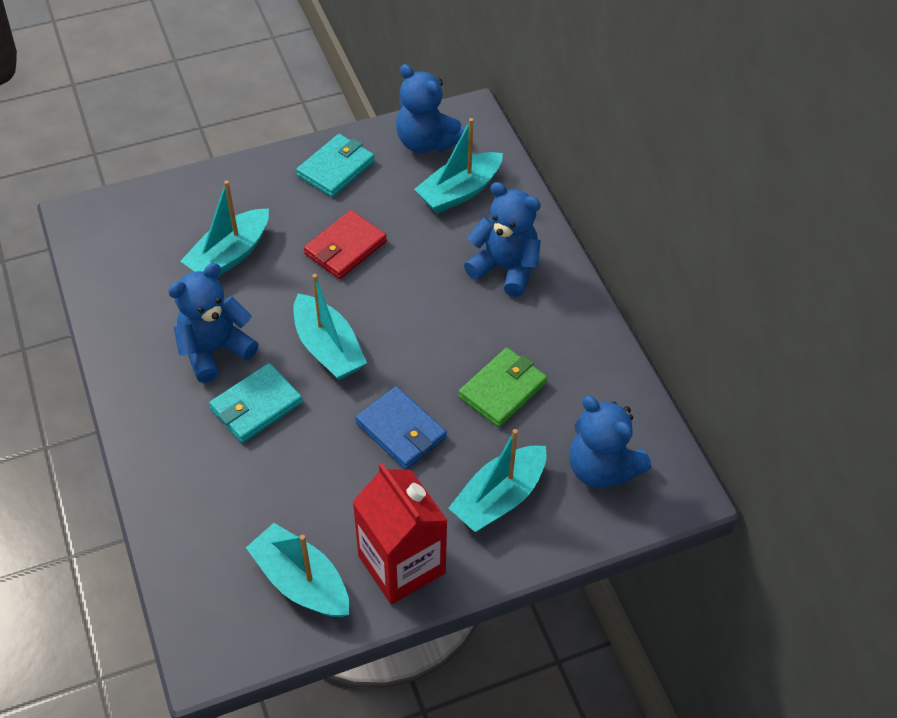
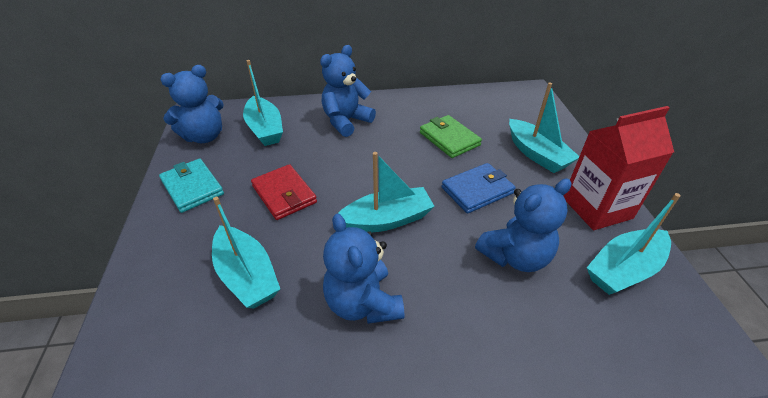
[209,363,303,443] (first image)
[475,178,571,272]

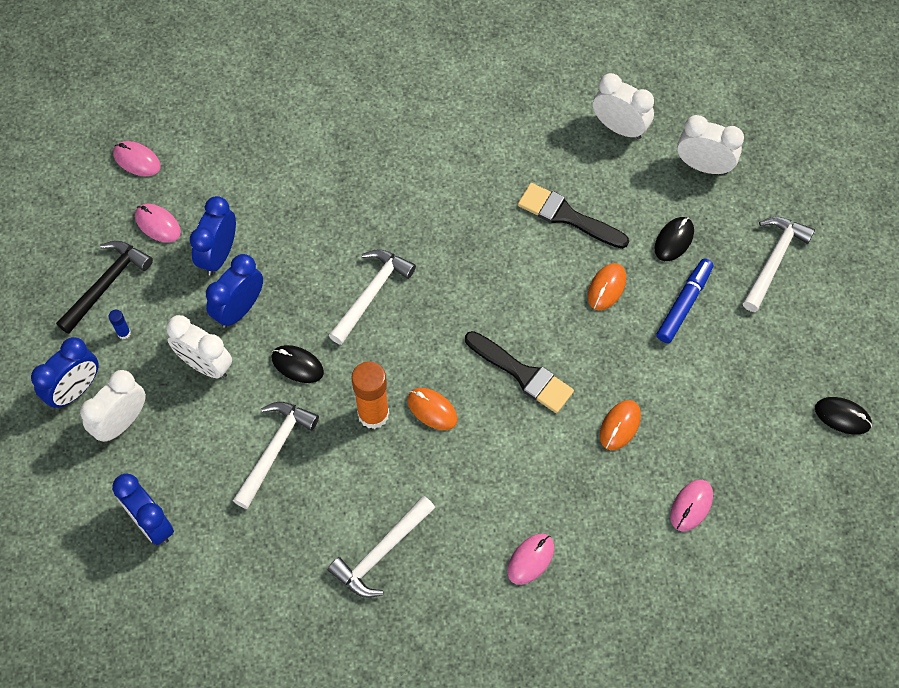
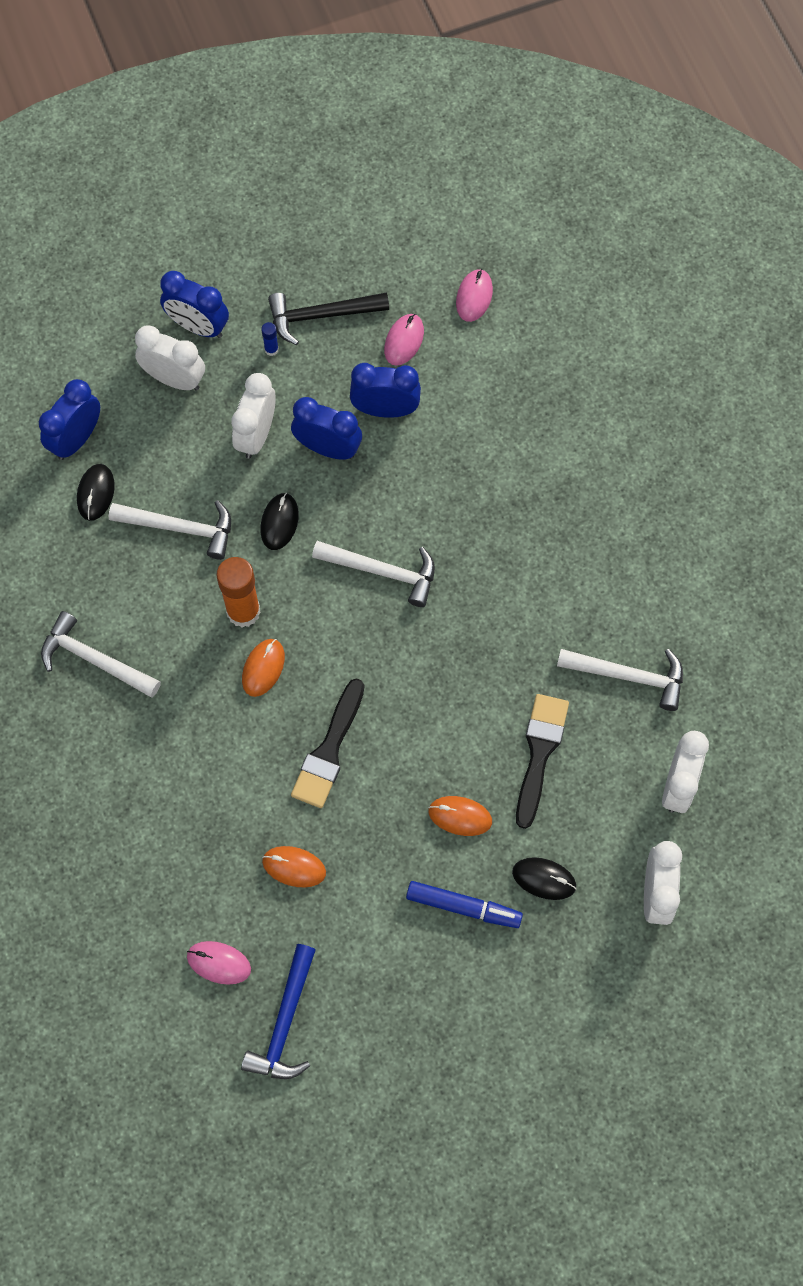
[507,534,554,585] (first image)
[241,944,316,1079]
[557,649,683,711]
[77,464,115,521]
[268,292,389,345]

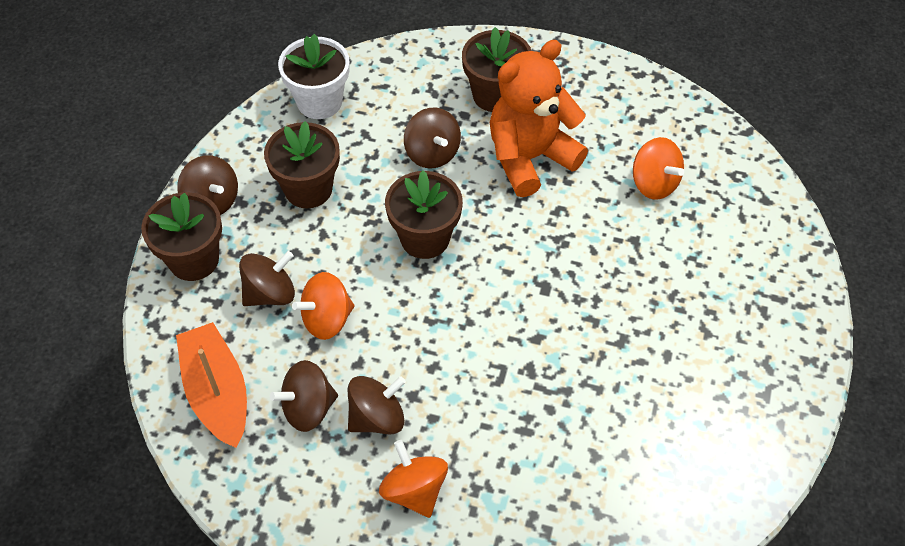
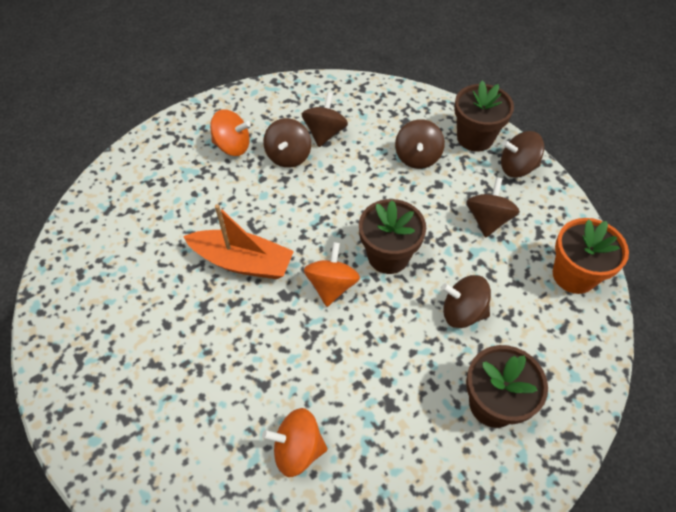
[490,40,588,197] (first image)
[183,204,294,279]
[304,242,360,307]
[466,177,520,238]
[553,218,629,294]

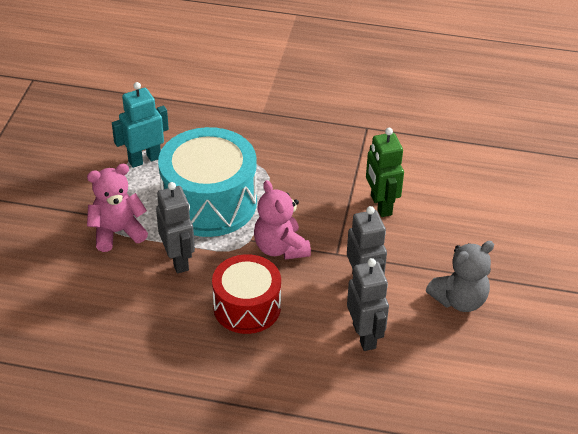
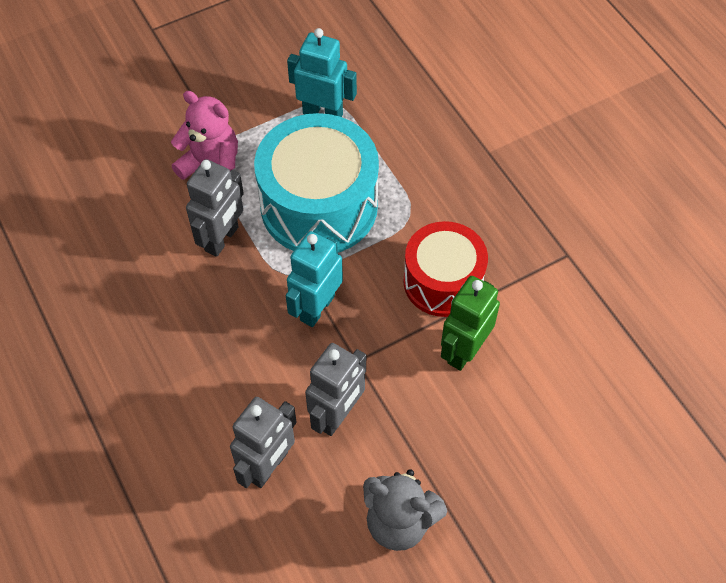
[403,221,488,317]
[286,231,343,327]

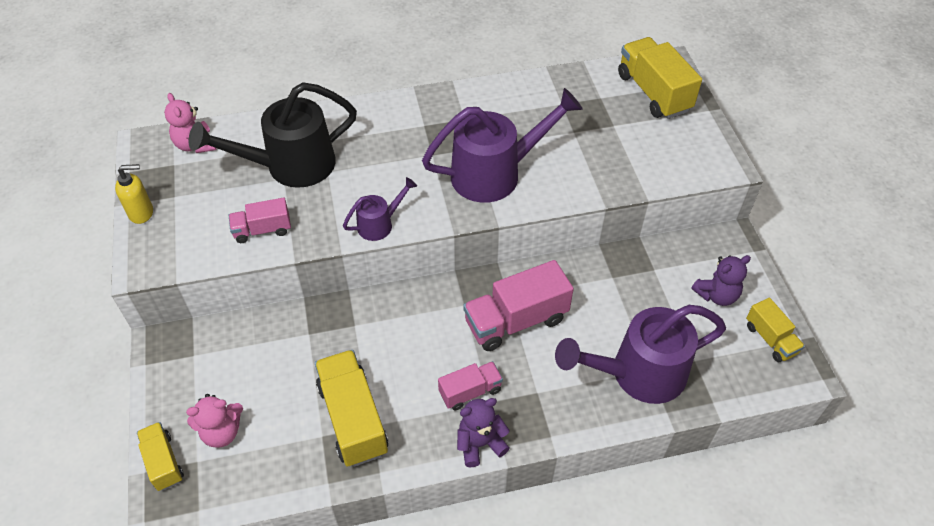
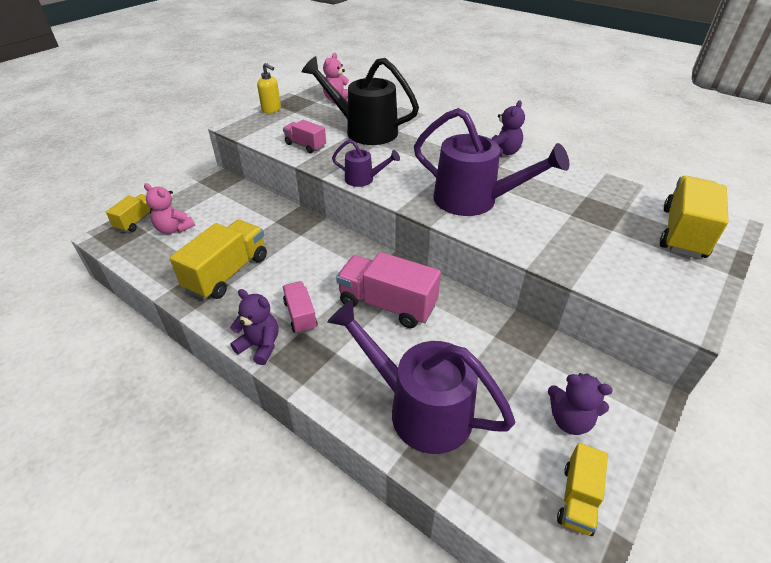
[492,101,525,157]
[283,281,318,334]

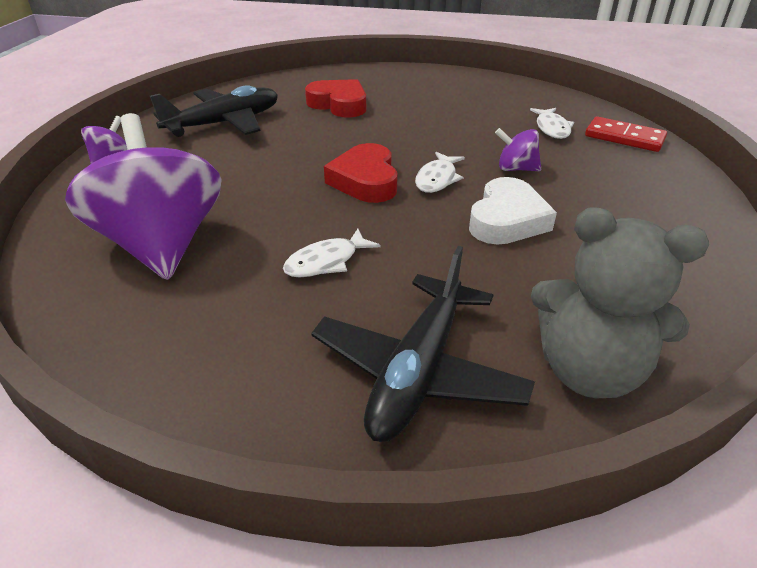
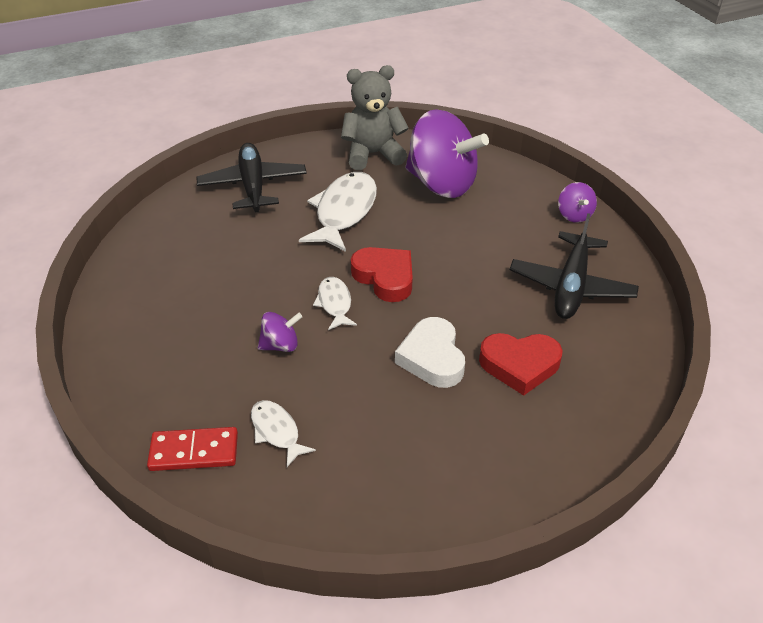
[395,317,465,388]
[341,65,409,170]
[299,172,377,252]

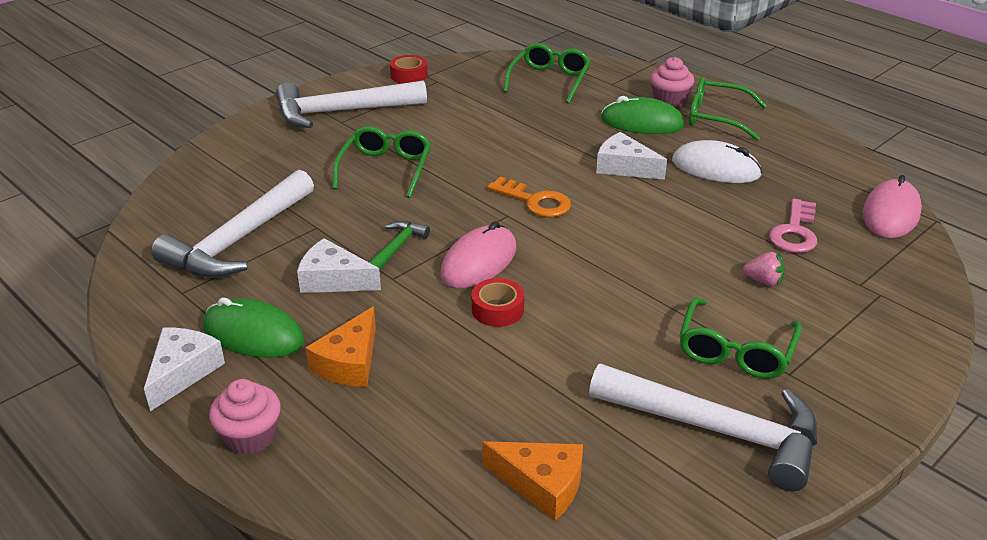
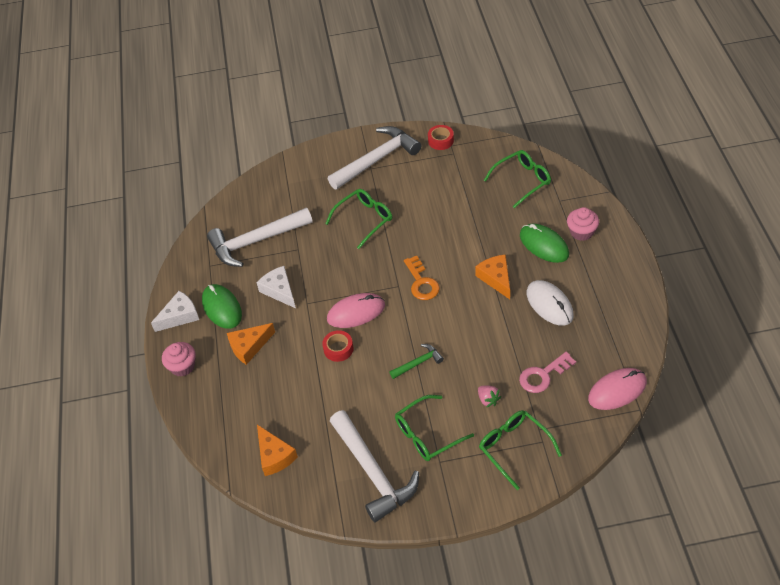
[389,344,444,379]
[479,410,562,490]
[475,254,510,299]
[328,126,421,190]

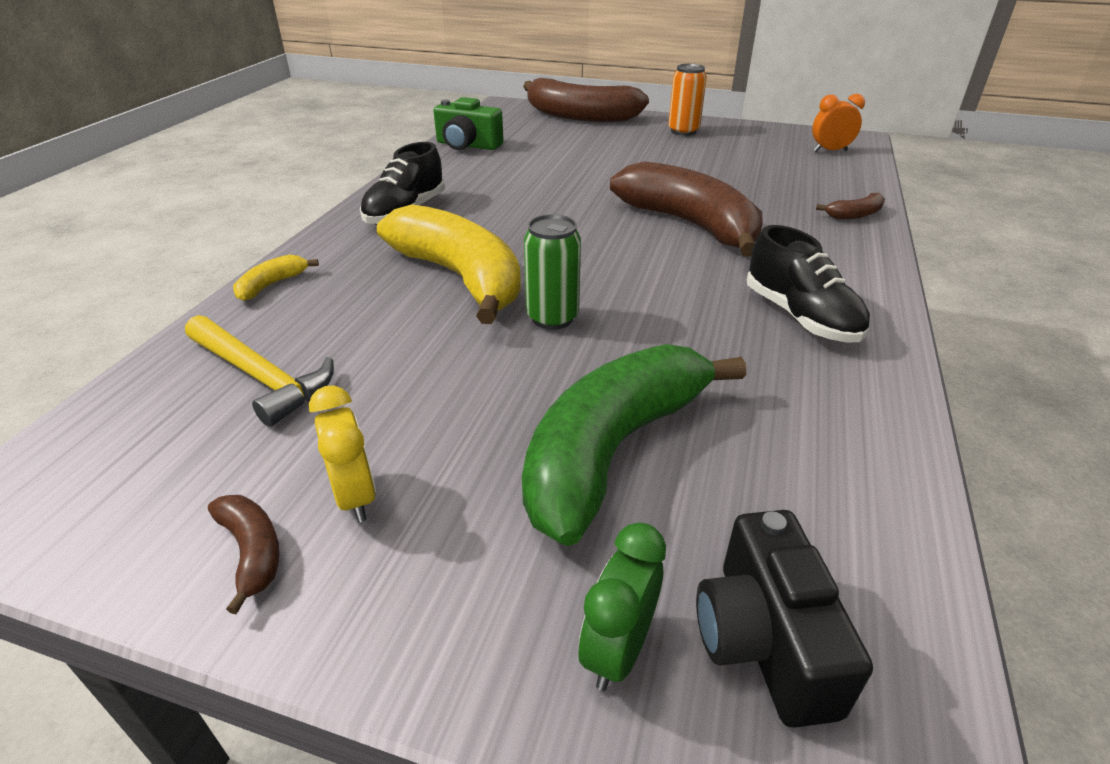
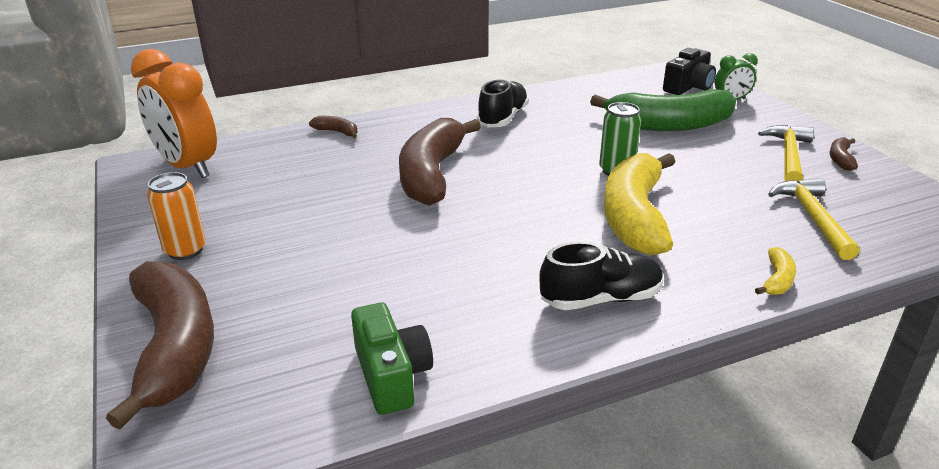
[758,125,814,182]
[755,247,796,295]
[131,49,217,178]

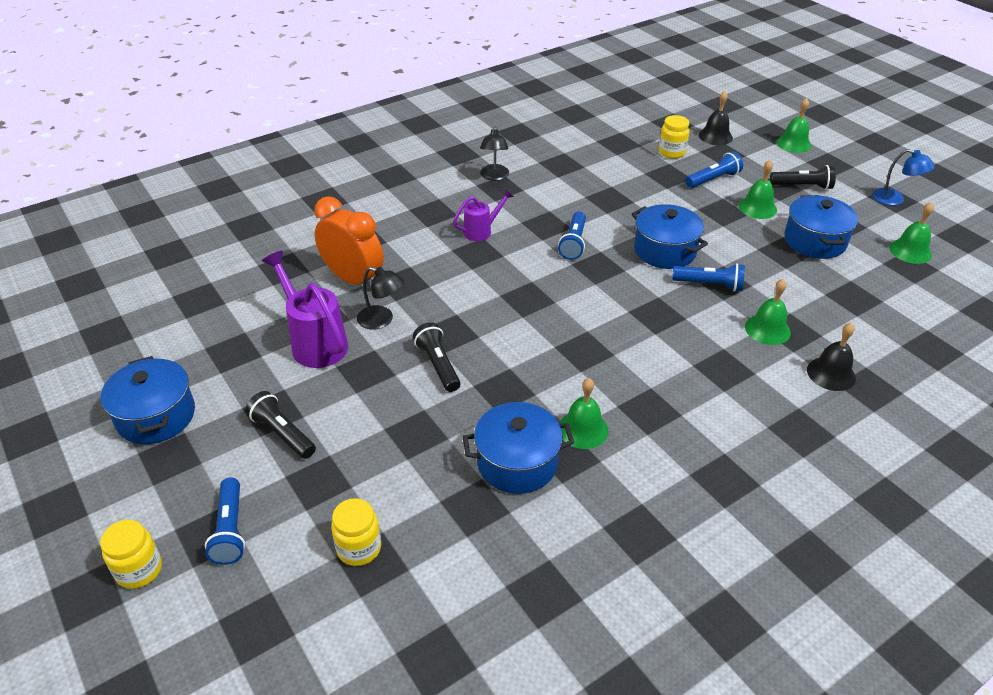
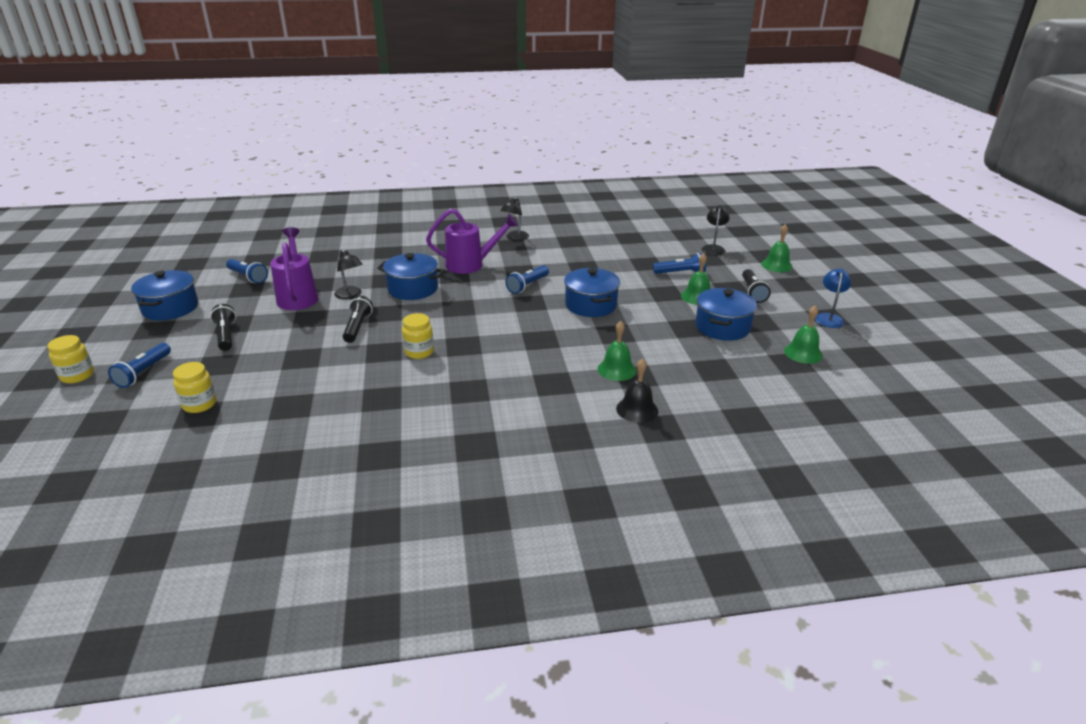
[314,196,384,290] (first image)
[559,378,608,449] (first image)
[377,253,445,300]
[402,313,434,359]
[226,259,268,283]
[702,205,729,255]
[742,269,771,303]
[815,269,851,328]
[426,208,518,274]

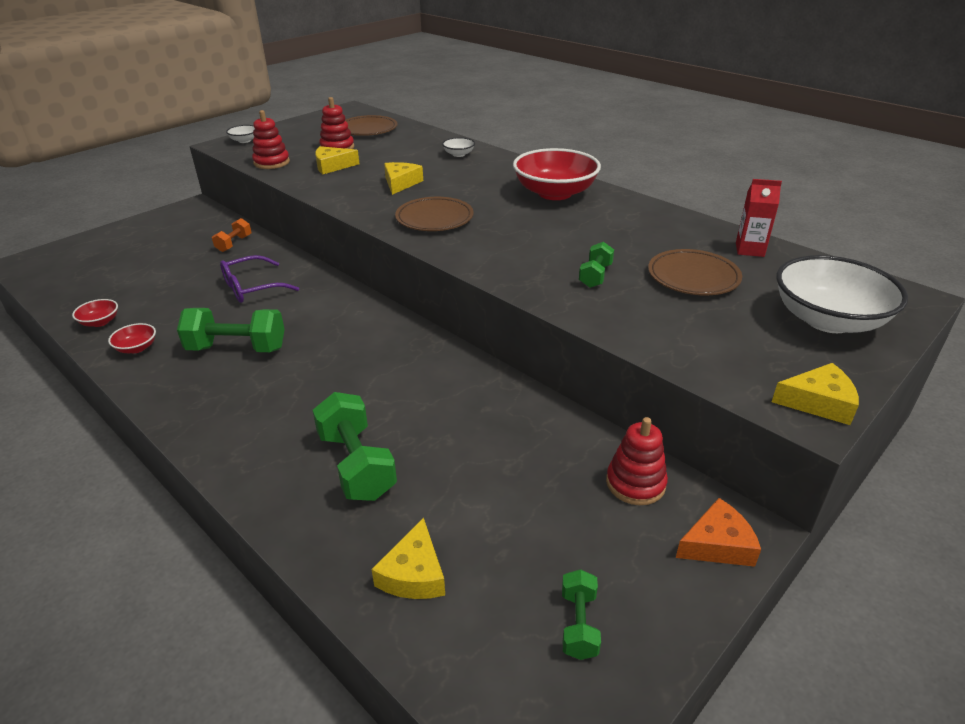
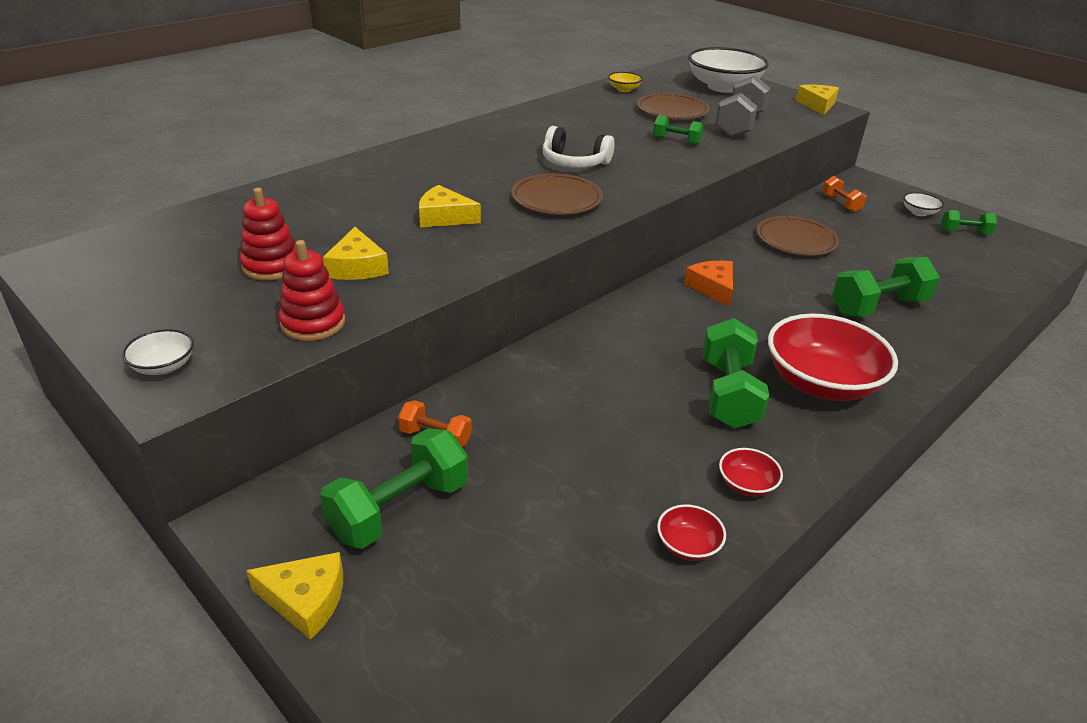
[220,255,299,303] (first image)
[320,428,468,549]
[543,126,615,168]
[716,75,770,137]
[756,216,839,256]
[246,552,343,640]
[903,192,944,216]
[768,314,898,401]
[684,261,733,307]
[822,176,866,212]
[608,72,643,92]

